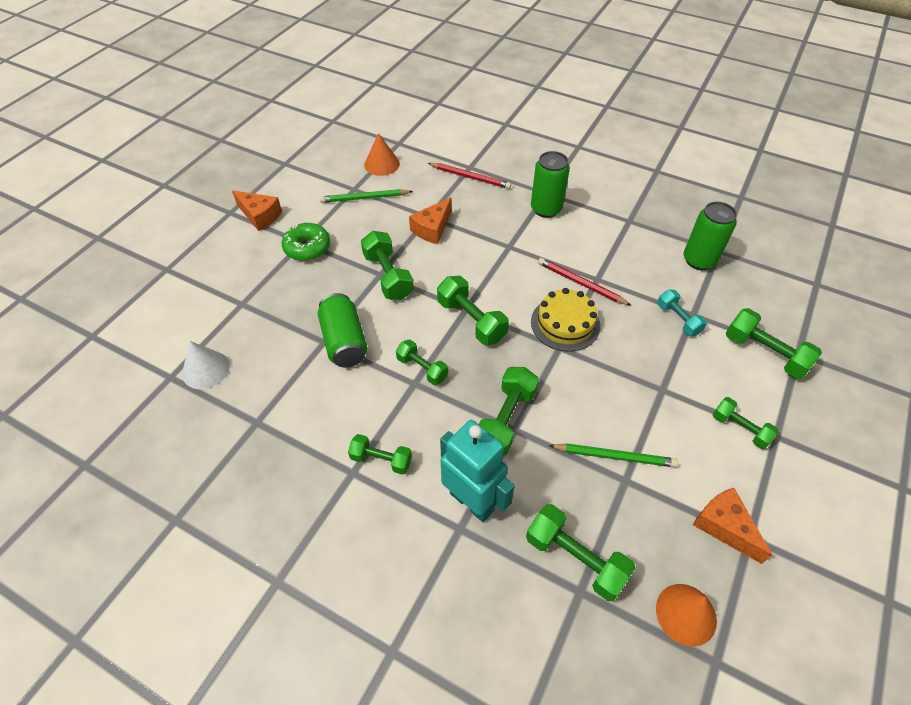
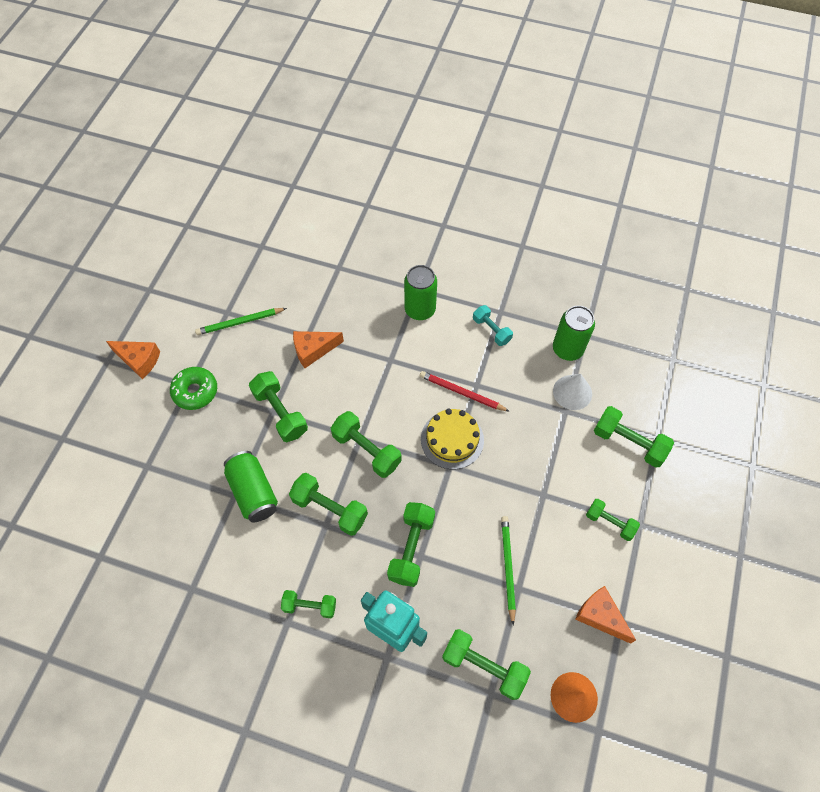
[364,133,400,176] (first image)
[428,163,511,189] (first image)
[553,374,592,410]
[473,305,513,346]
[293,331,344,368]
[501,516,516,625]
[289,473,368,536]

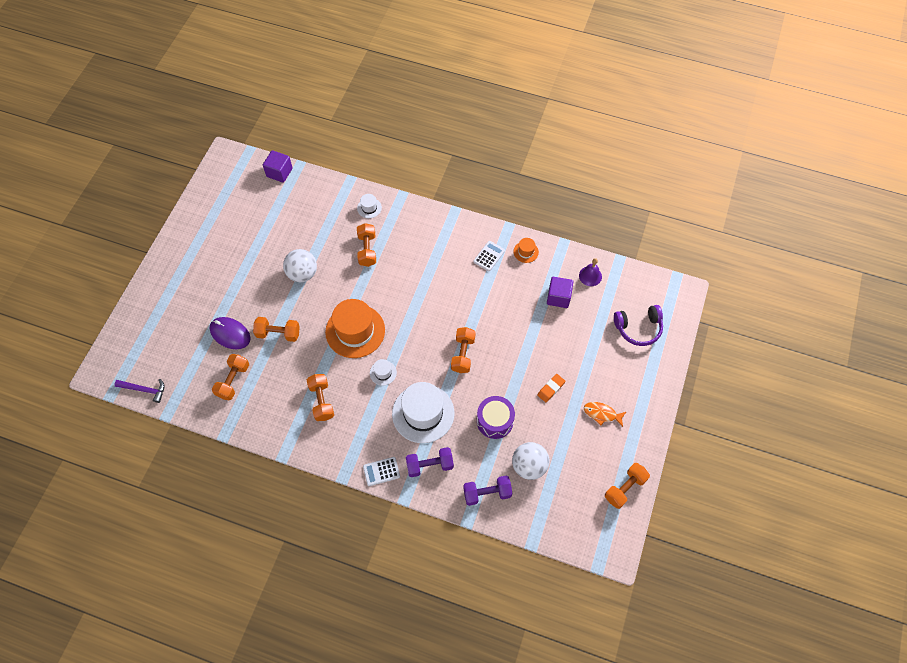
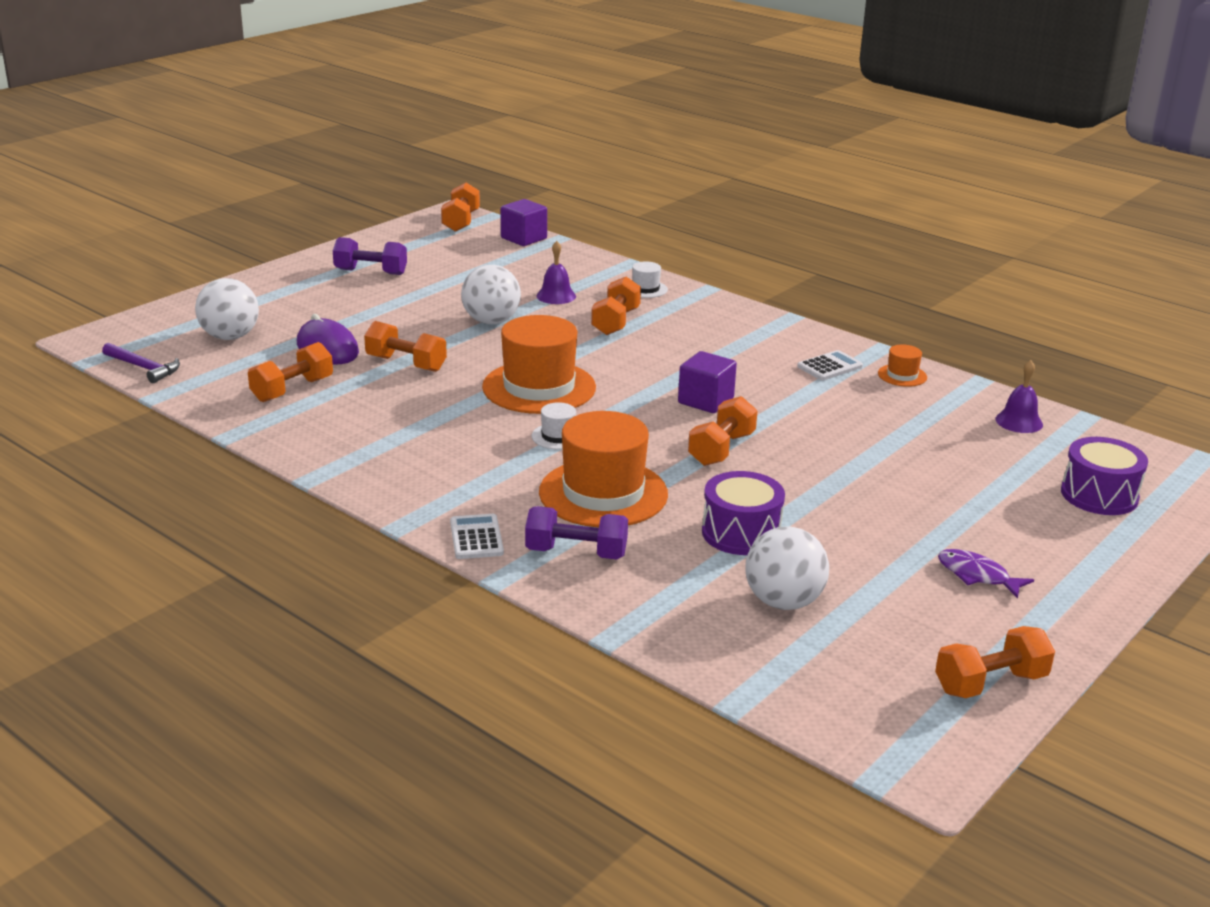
[537,374,565,402] (first image)
[195,278,259,340]
[536,241,576,304]
[441,183,480,232]
[333,237,407,275]
[678,351,737,413]
[1061,437,1148,515]
[539,411,668,527]
[938,549,1034,599]
[450,514,504,559]

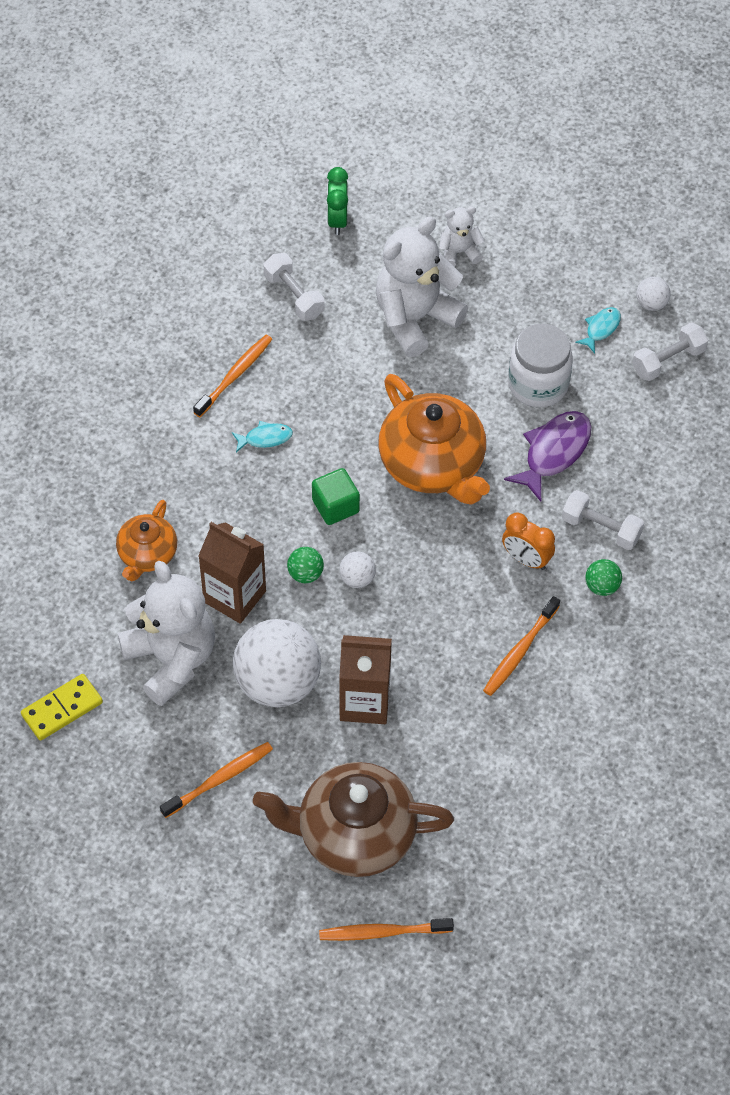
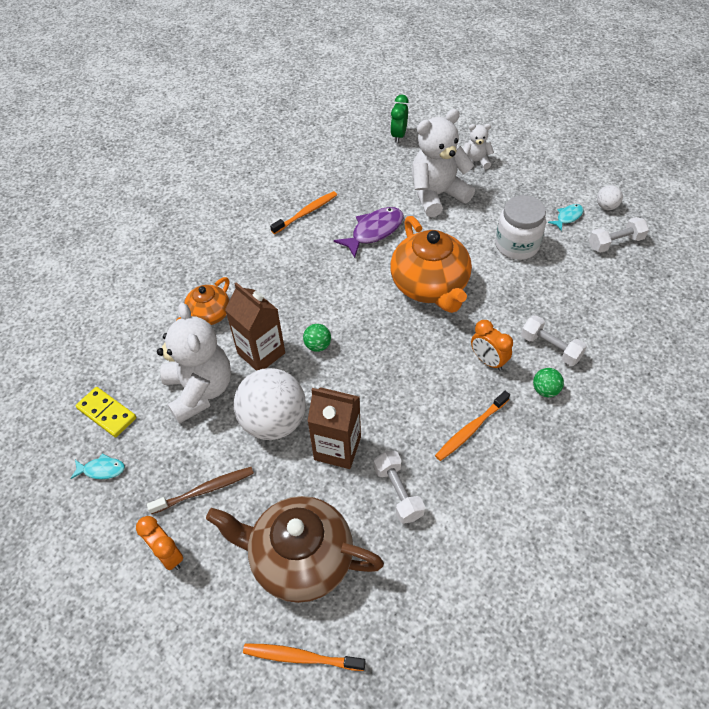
[312,468,360,525] (first image)
[339,552,376,588] (first image)
[136,516,183,570]
[70,453,125,479]
[374,451,425,524]
[334,207,404,258]
[147,467,254,514]
[76,387,136,437]

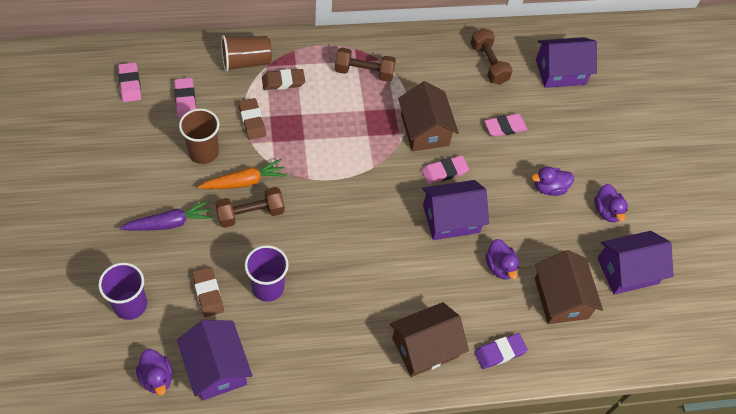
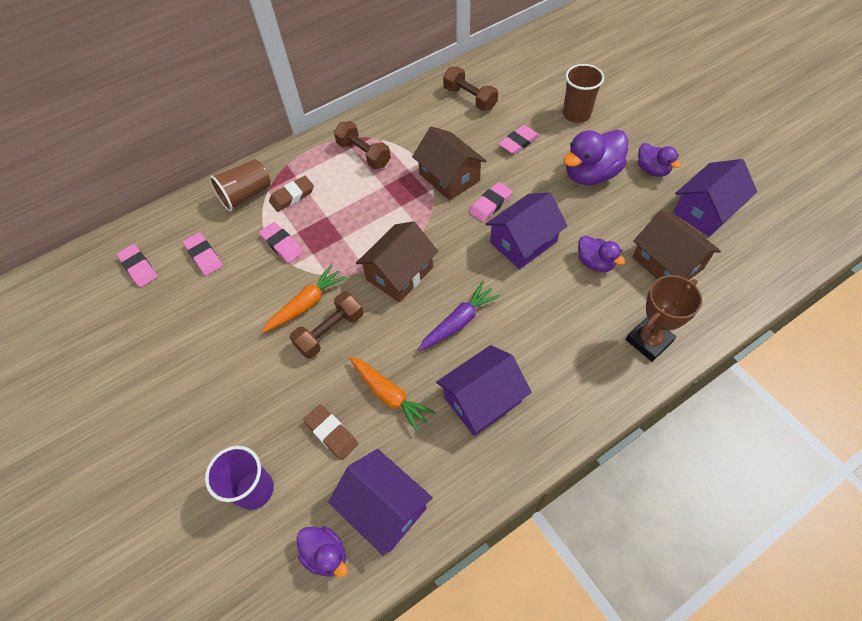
[418,281,500,351]
[563,64,604,123]
[356,221,438,302]
[436,345,532,436]
[349,356,436,433]
[626,275,702,362]
[259,222,303,263]
[334,121,391,169]
[563,130,628,185]

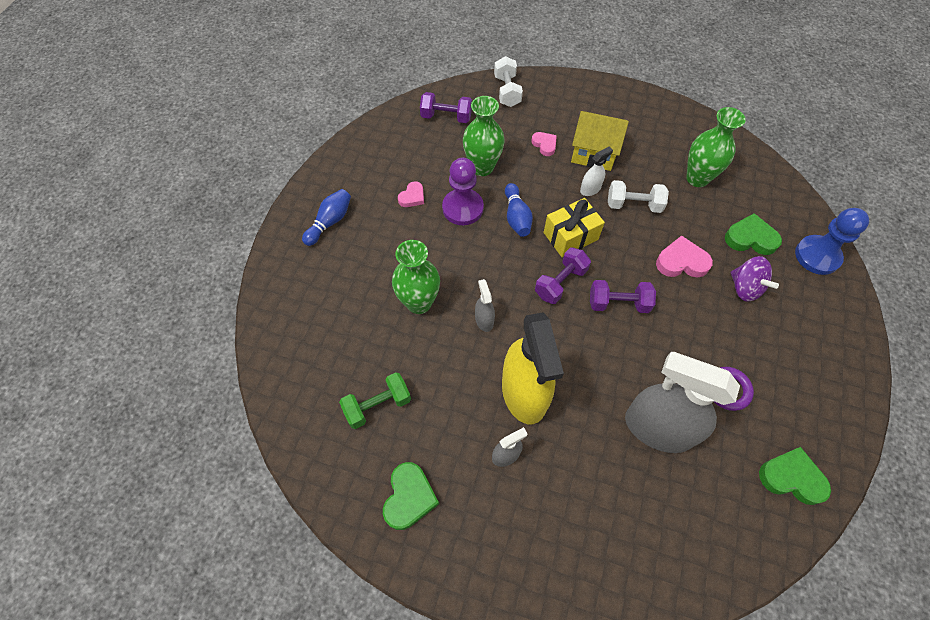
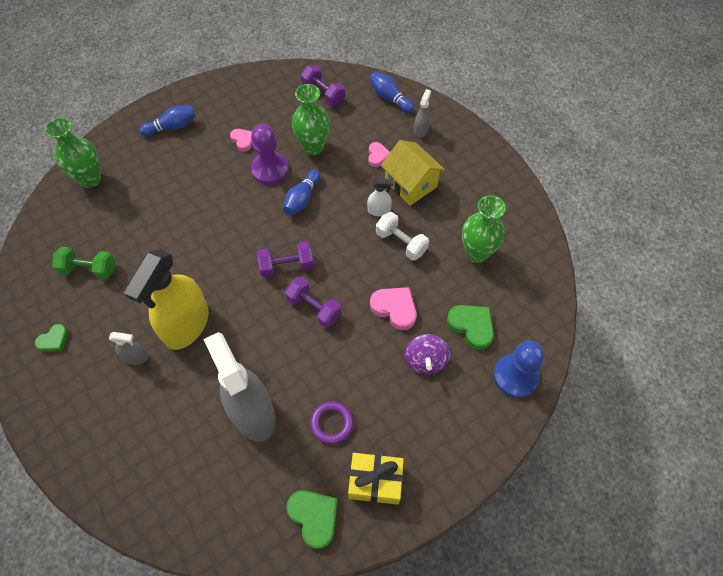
[45,117,101,188]
[414,89,431,138]
[348,453,404,505]
[369,72,414,113]
[230,129,252,152]
[35,324,68,352]

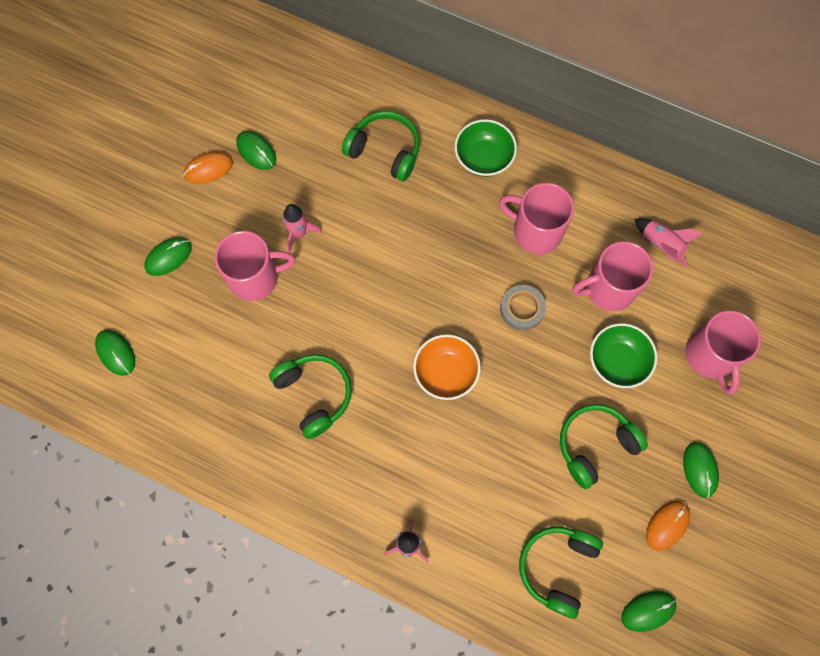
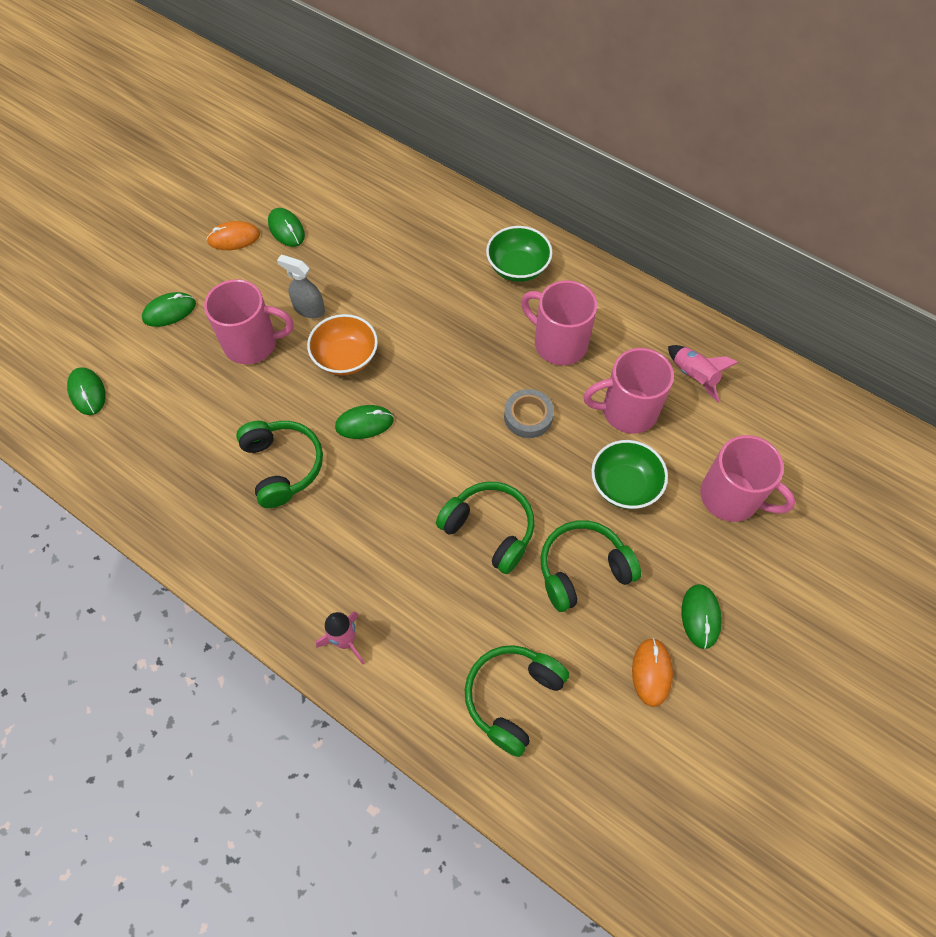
[436,482,534,574]
[307,314,378,375]
[335,405,394,439]
[277,255,325,318]
[632,638,673,707]
[700,435,796,522]

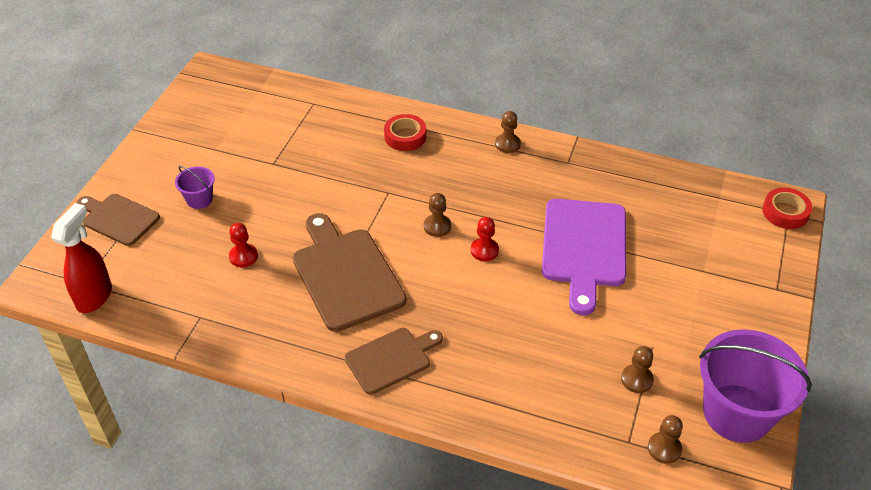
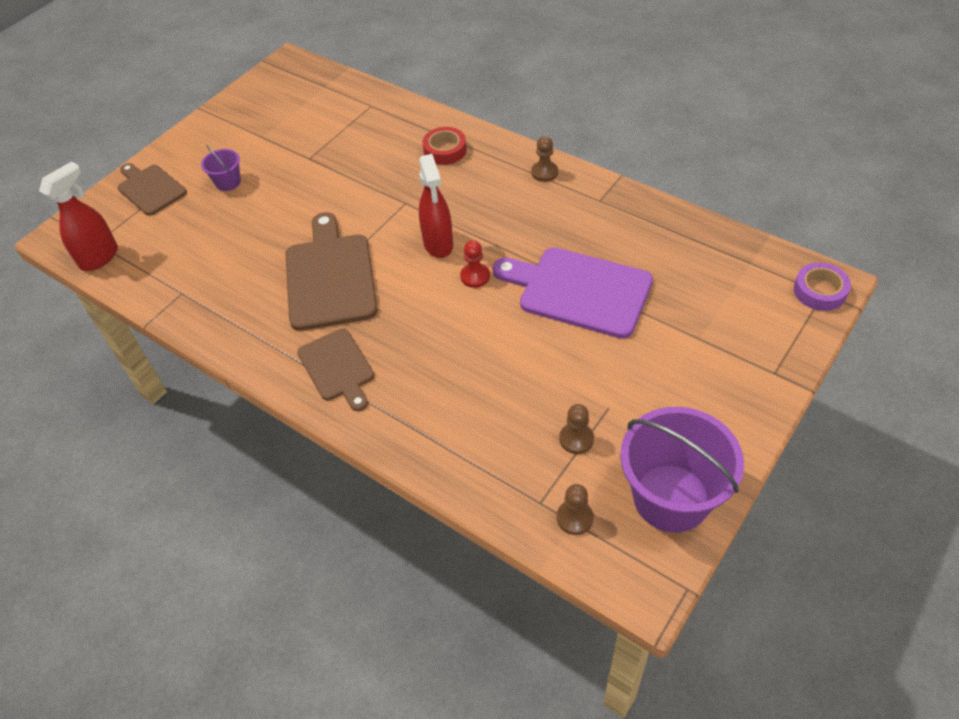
[229,223,258,267] (first image)
[419,154,453,258]
[794,263,851,311]
[297,328,374,411]
[493,247,653,339]

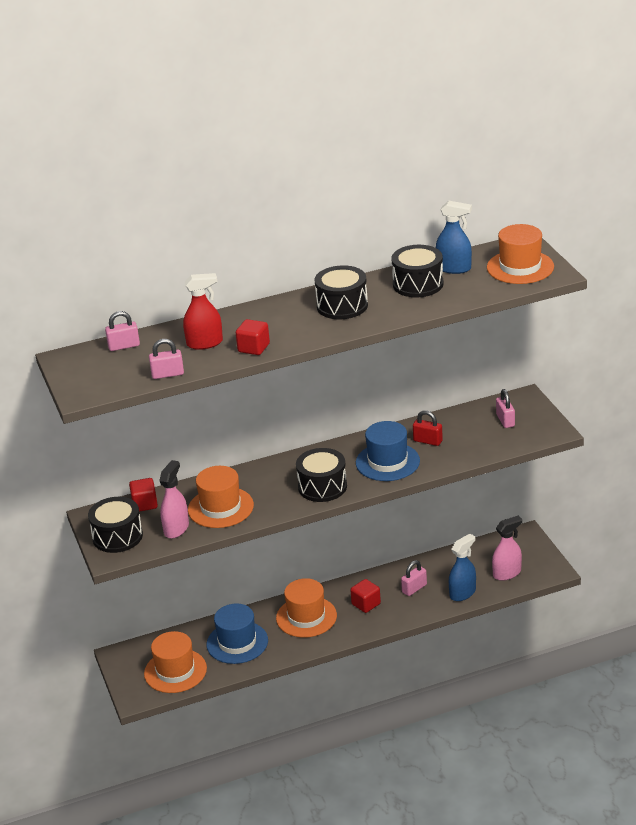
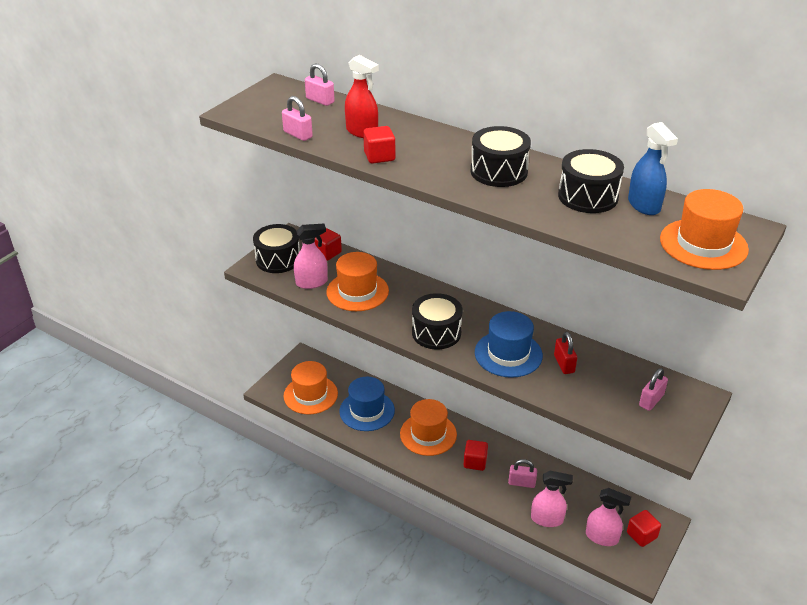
[627,510,661,547]
[531,471,573,527]

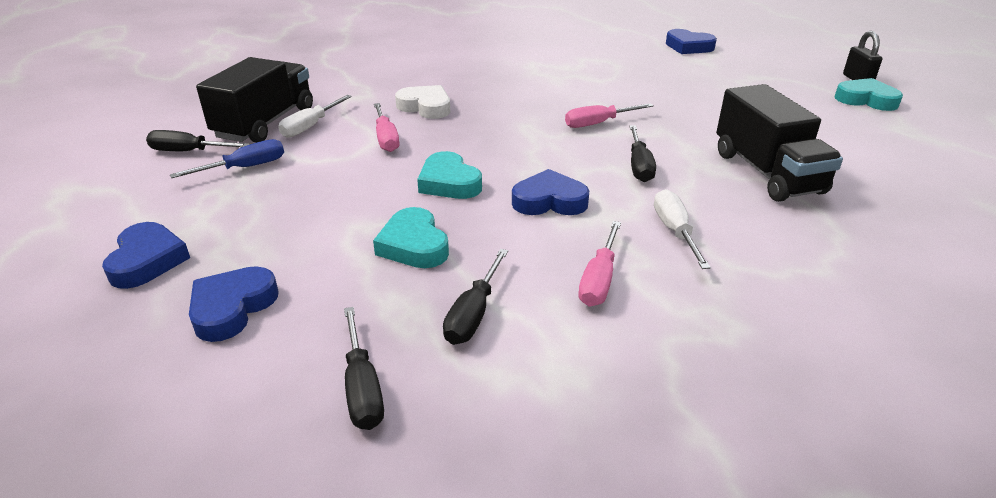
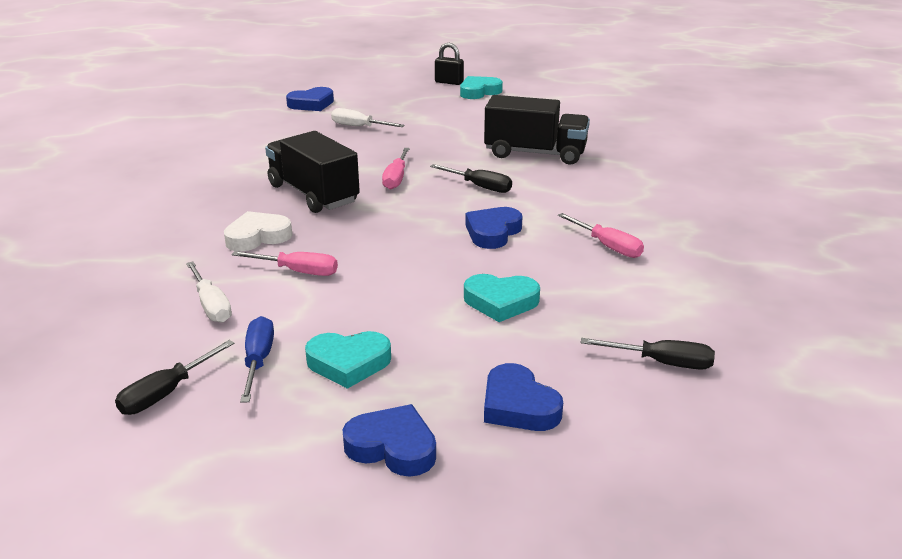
[443,249,508,345] (first image)
[265,131,360,213]
[305,331,391,389]
[331,108,405,127]

